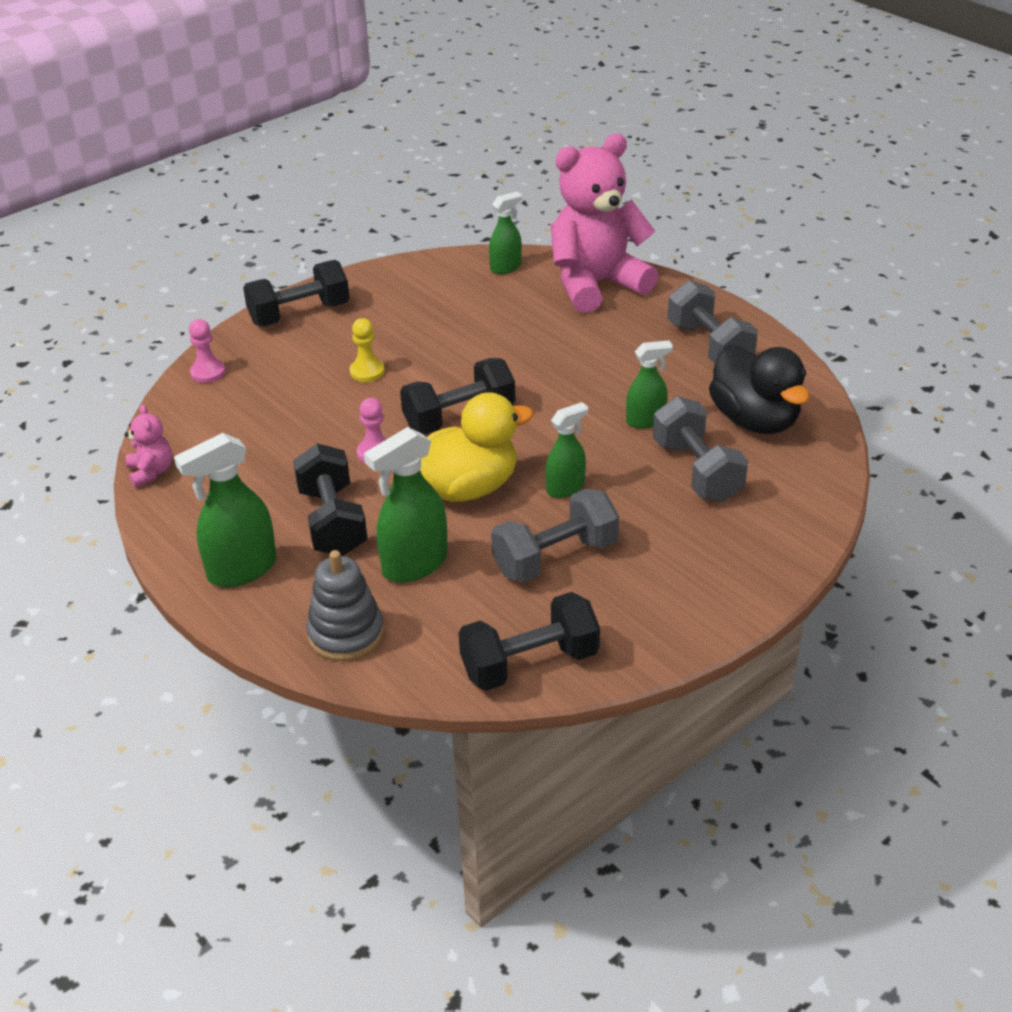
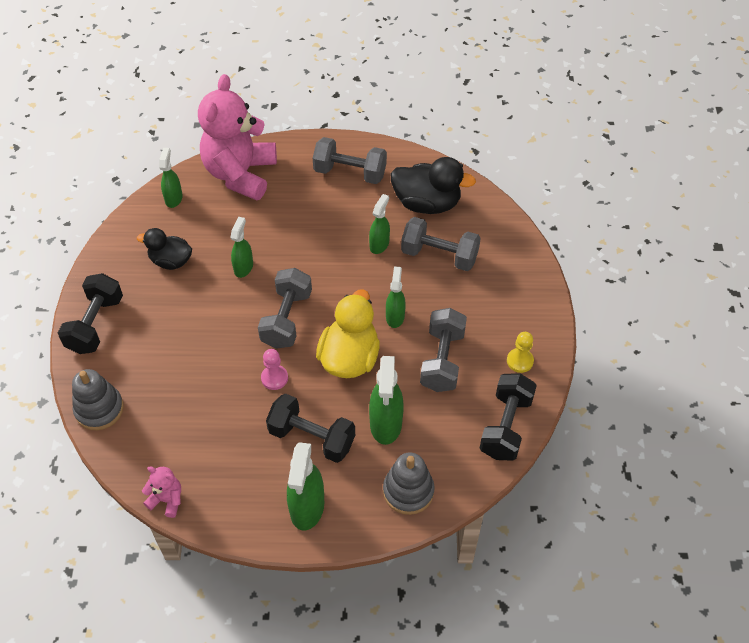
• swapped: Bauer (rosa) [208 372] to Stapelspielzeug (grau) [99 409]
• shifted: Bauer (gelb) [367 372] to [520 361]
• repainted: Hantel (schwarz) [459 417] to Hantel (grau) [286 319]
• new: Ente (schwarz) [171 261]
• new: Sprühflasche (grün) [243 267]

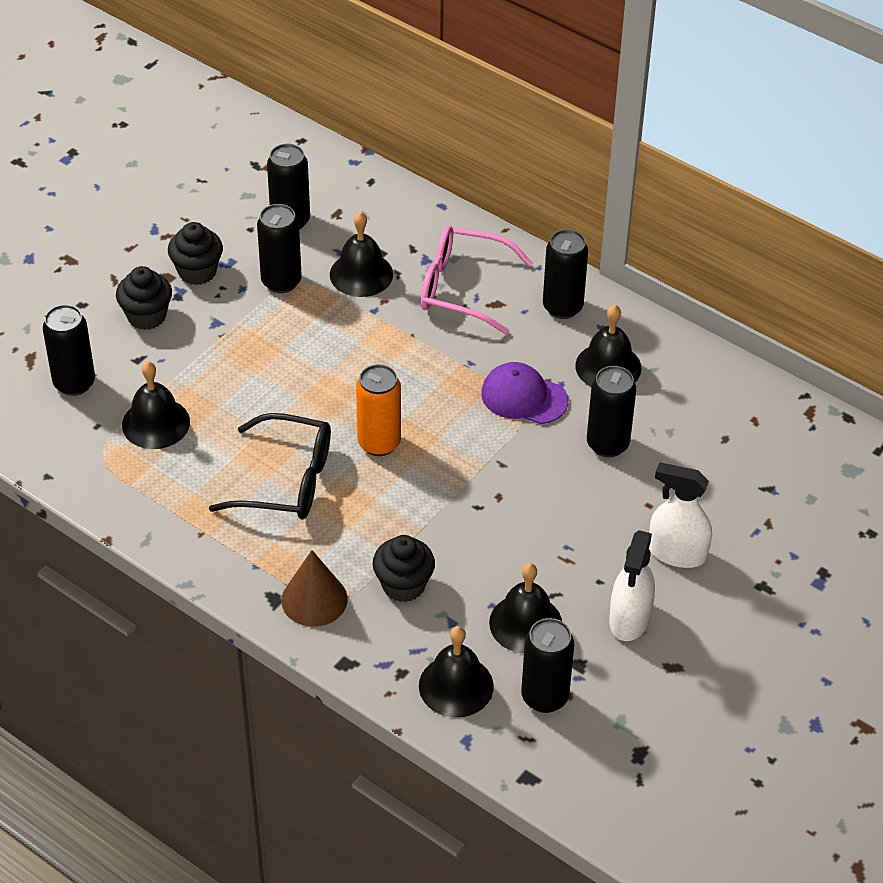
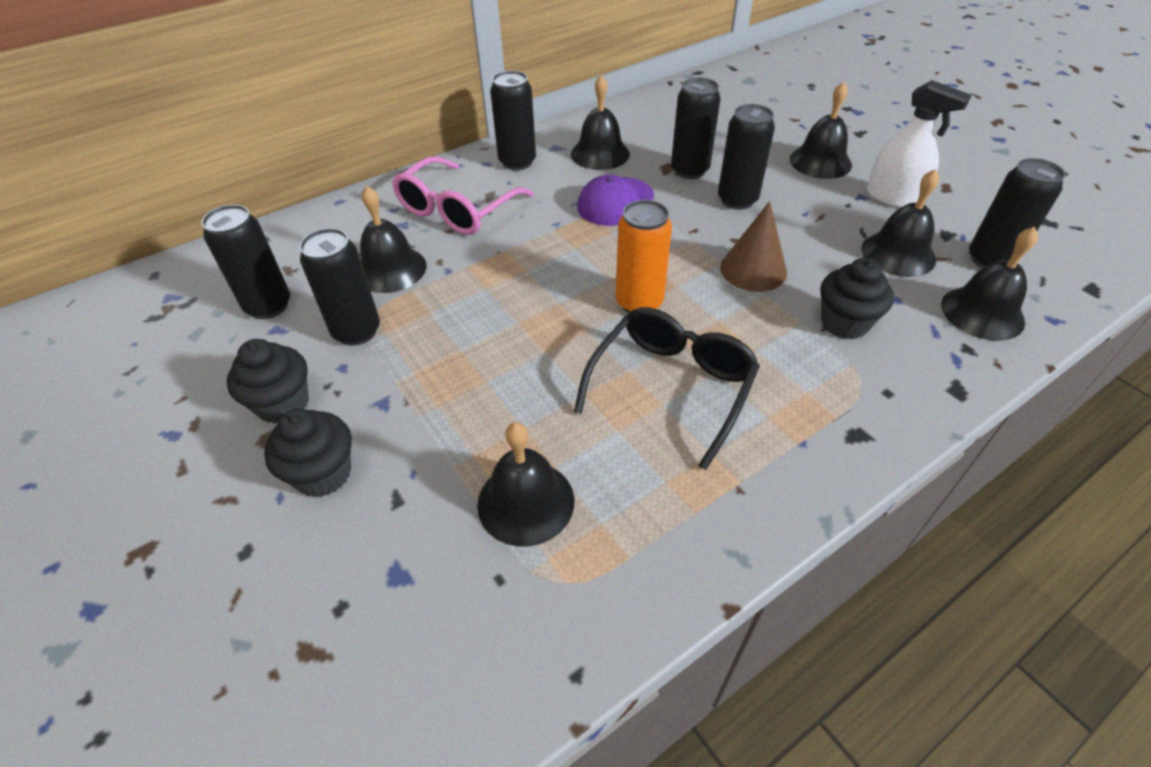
• shifted: Dose (schwarz) [74 383] to [737 200]
• shifted: Kegel (braun) [314 599] to [753 269]
• swapped: Sprühflasche (weiß) [677 553] to Glocke (schwarz) [820 162]

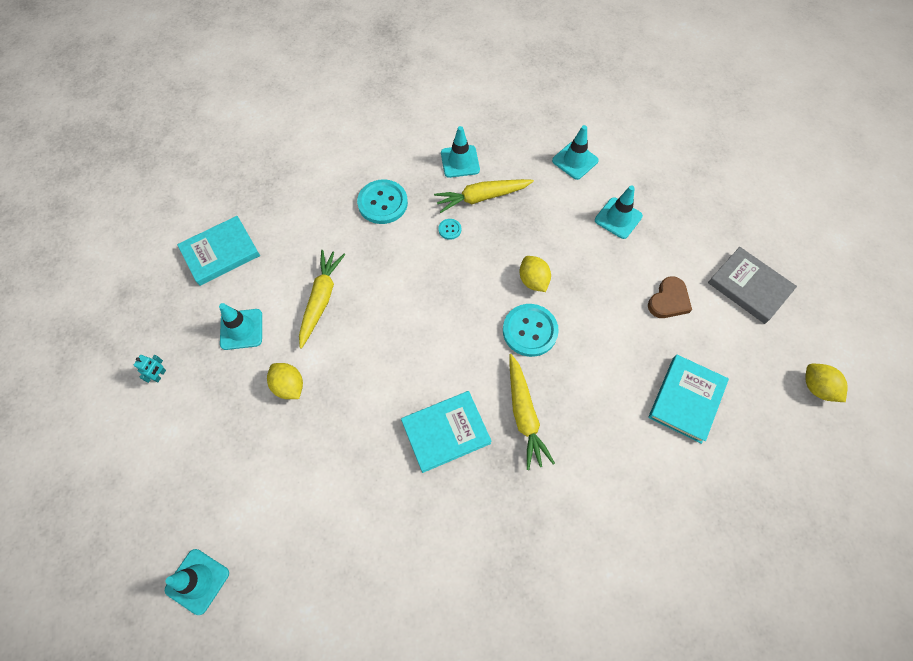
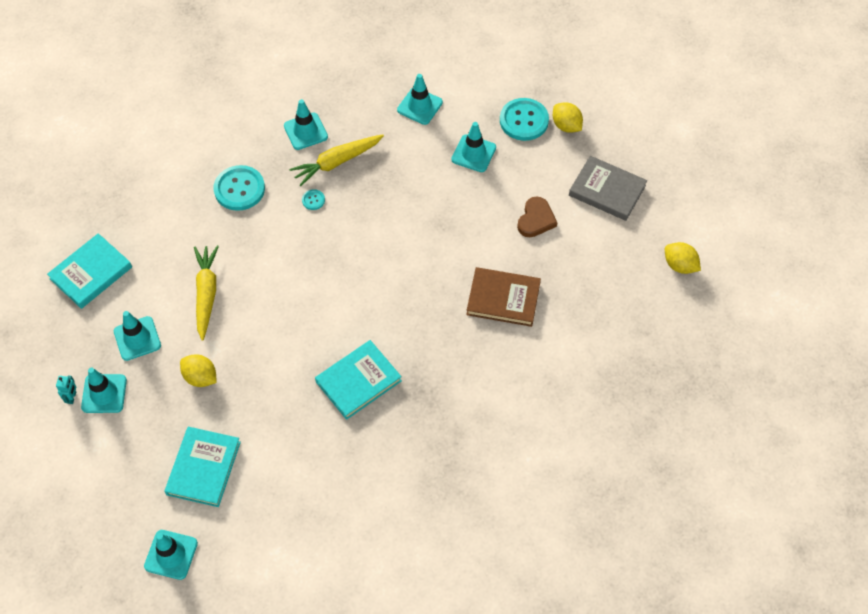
• shifted: Knopf (türkis) [530 331] to [524 120]
• gone: Karotte (gelb) [524 415]
• shifted: Zitrone (gelb) [533 281] to [566 126]
• shifted: Buch (türkis) [686 399] to [203 468]
• new: Leitkegel (türkis) [104 393]
• new: Buch (braun) [503 299]

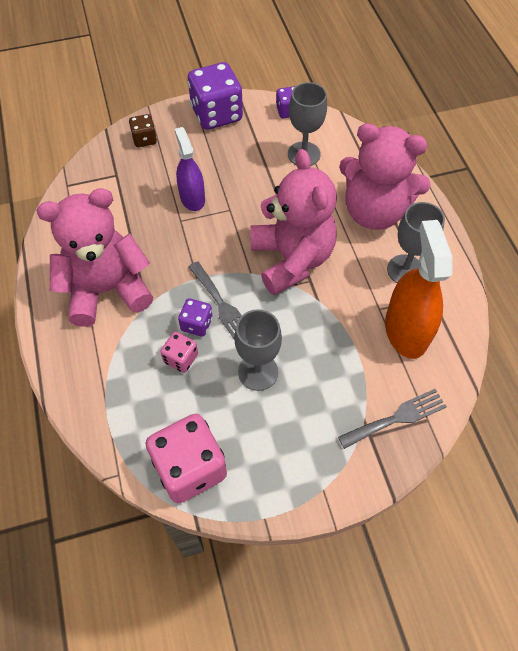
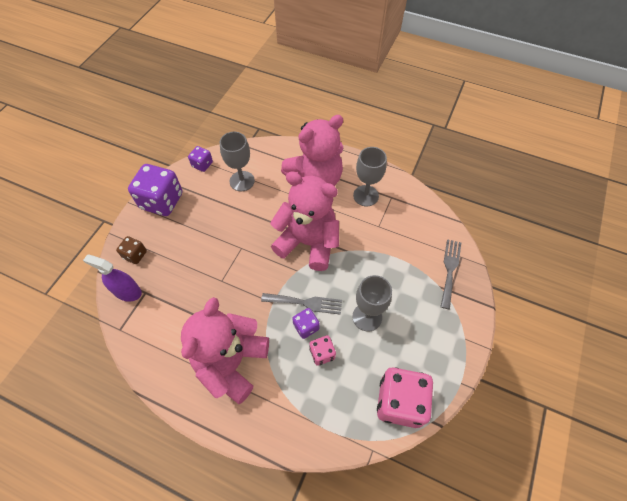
• shifted: Sprühflasche (lila) [192 198] to [127 292]
• gone: Sprühflasche (orange) [406 331]

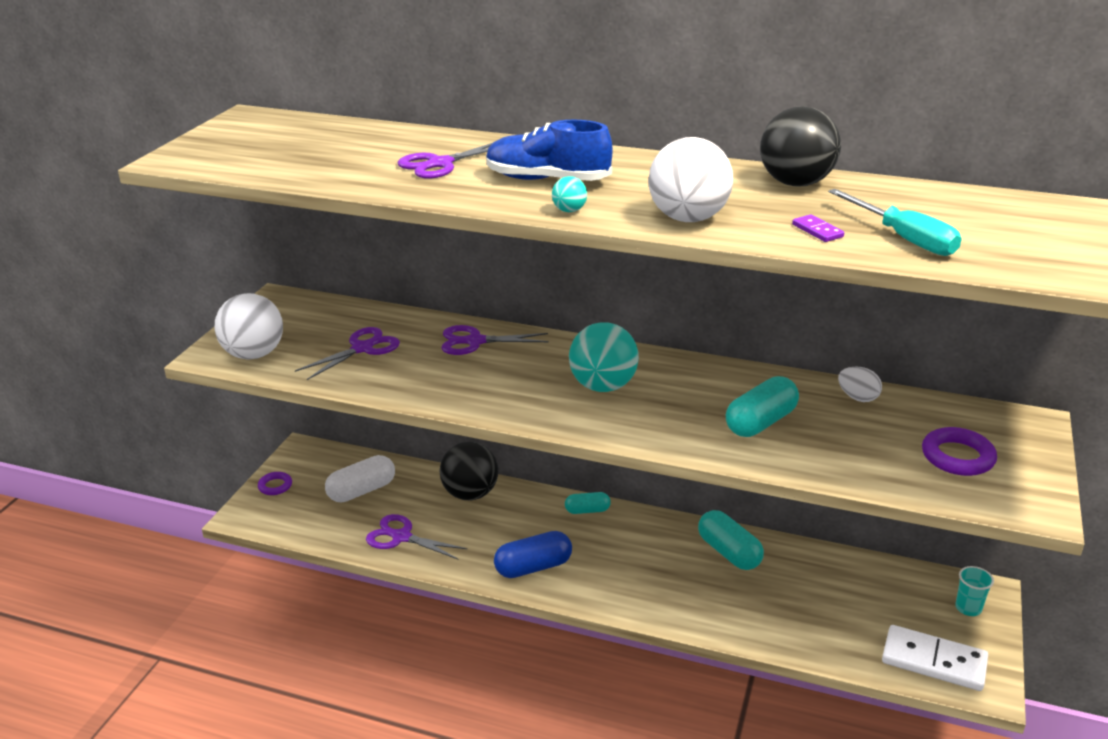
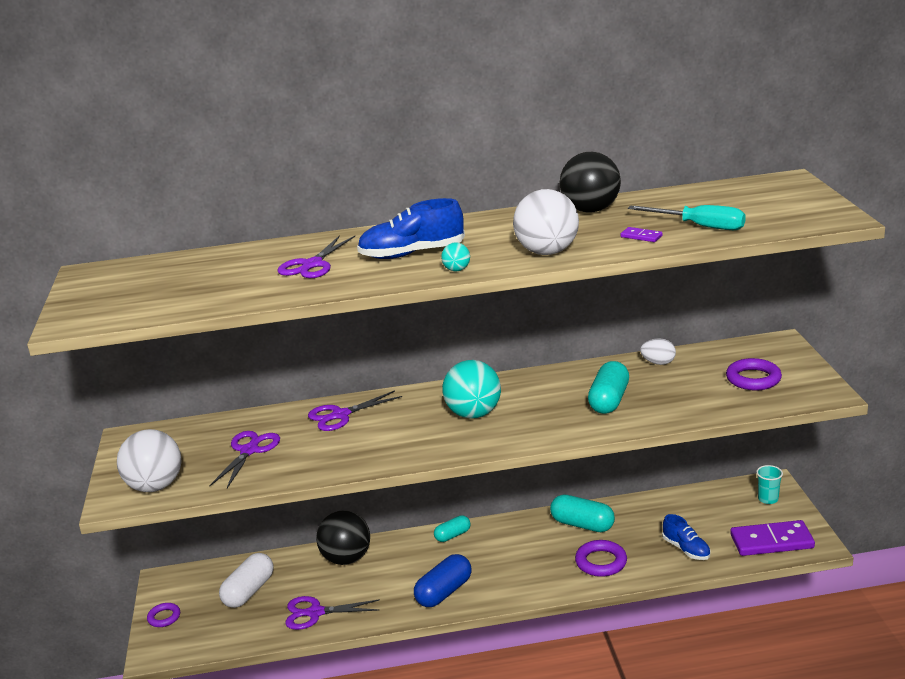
• repainted: Dominostein (weiß) [933 661] to Dominostein (lila) [771 541]
• new: Ring (lila) [601 562]
• new: Schuh (blau) [686 549]

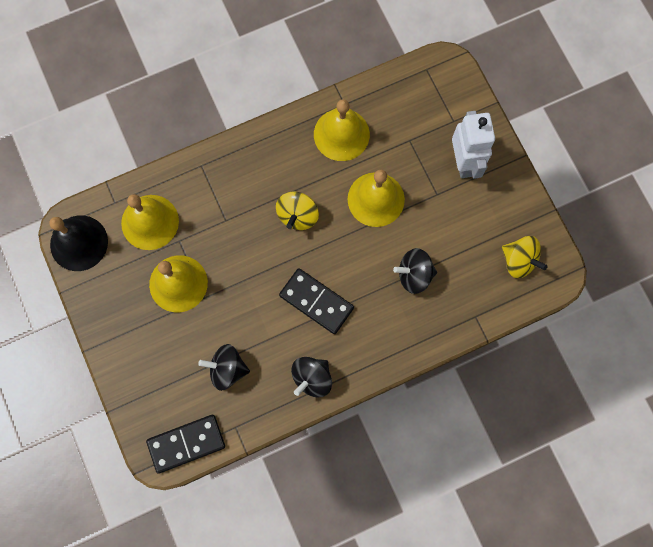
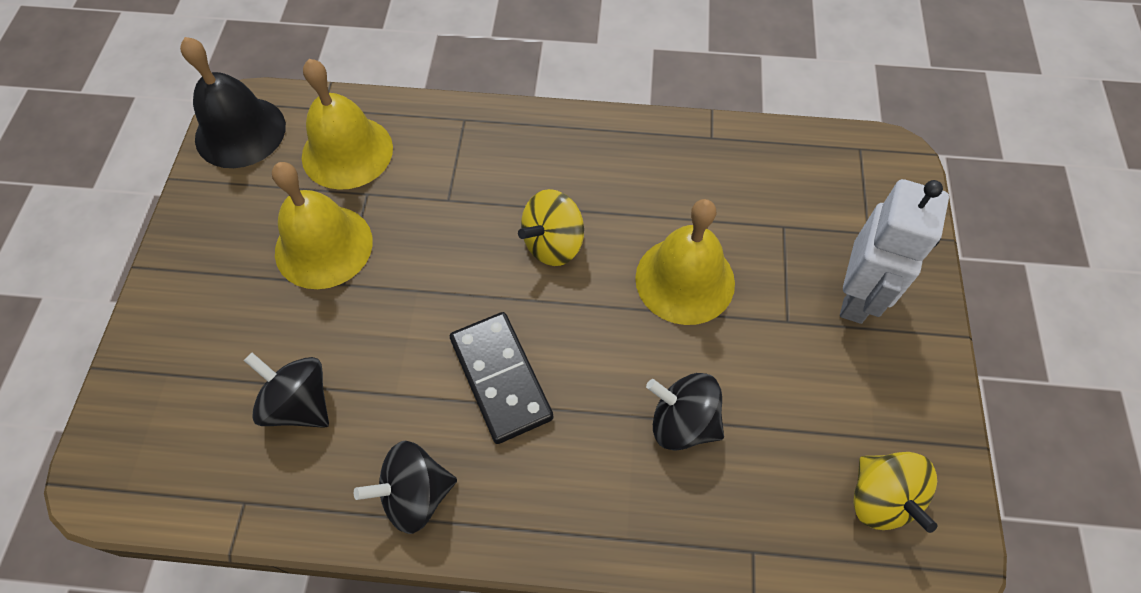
• gone: Dominostein (schwarz) [186 444]
• gone: Glocke (gelb) [341 134]

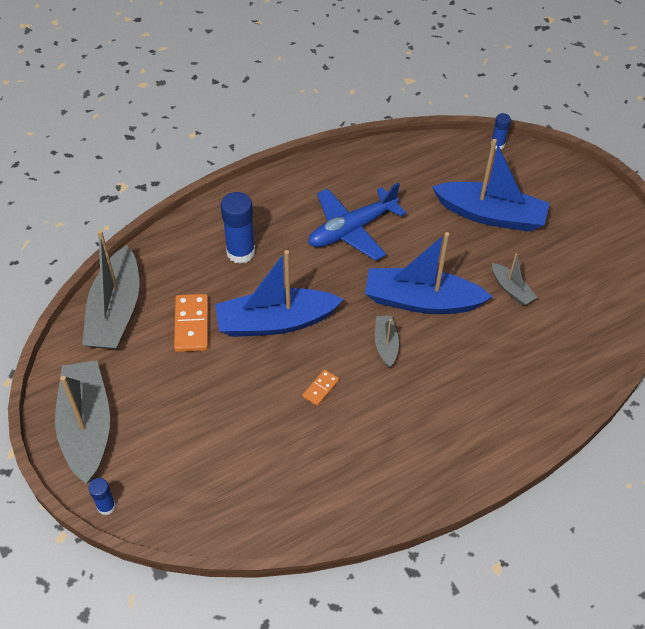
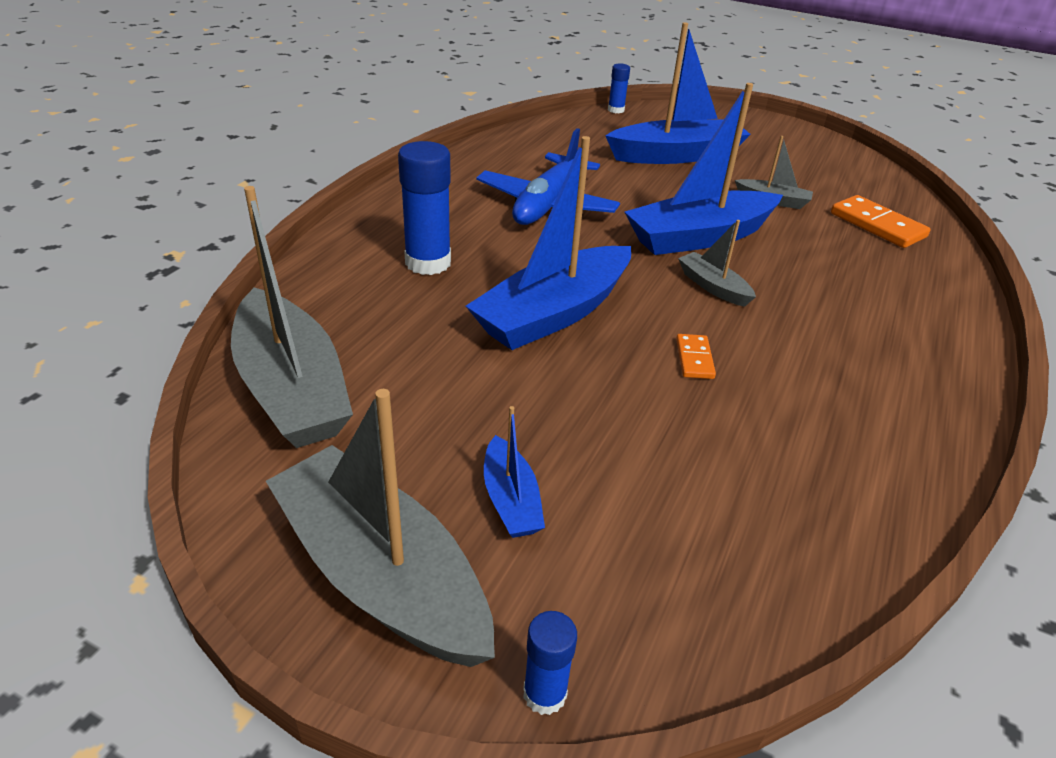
• shifted: Dominostein (orange) [191 324] to [877 225]
• new: Boot (blau) [511 500]

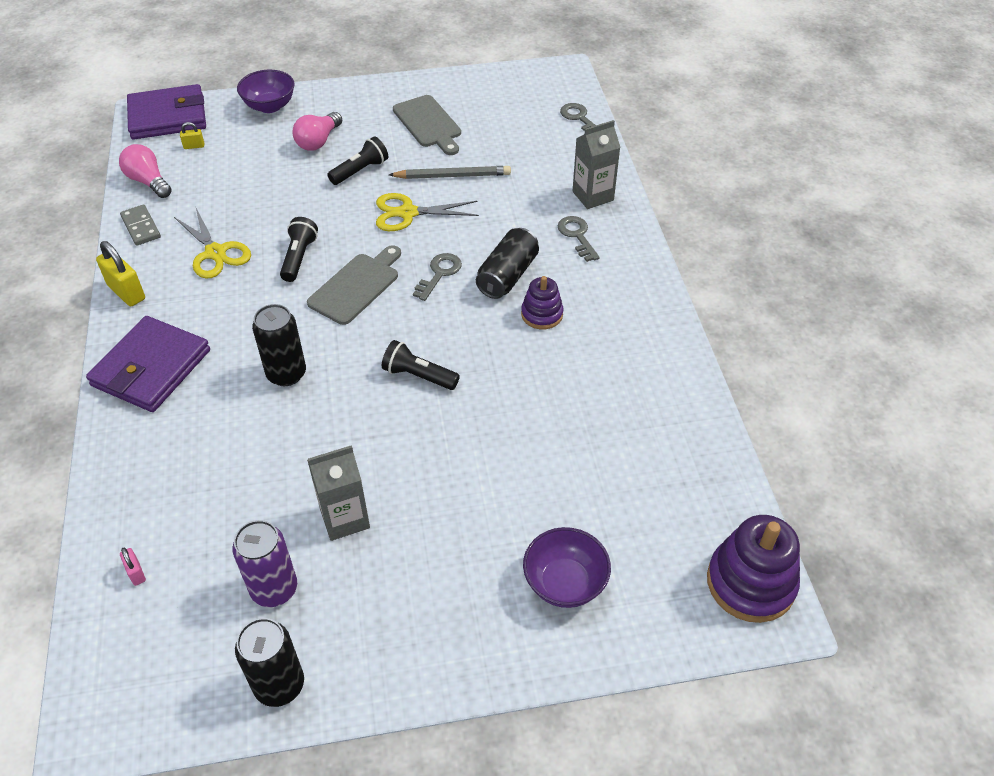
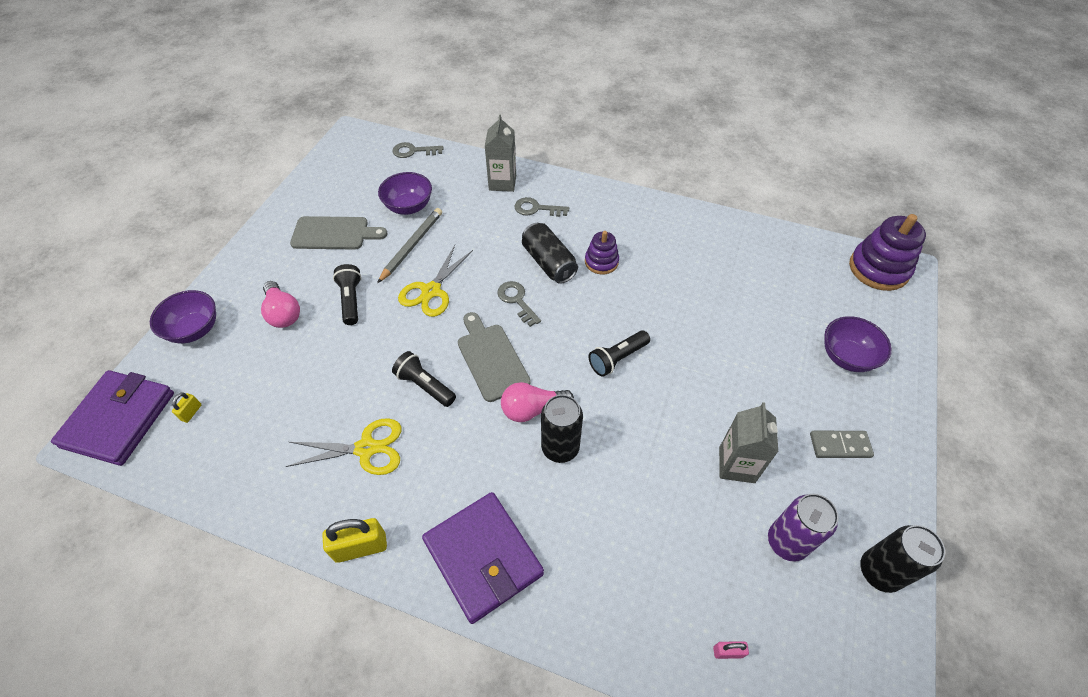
• shifted: Glühbirne (rosa) [148 182] to [532 409]
• shifted: Dominostein (grau) [141 227] to [840 445]
• new: Schüssel (lila) [409 207]

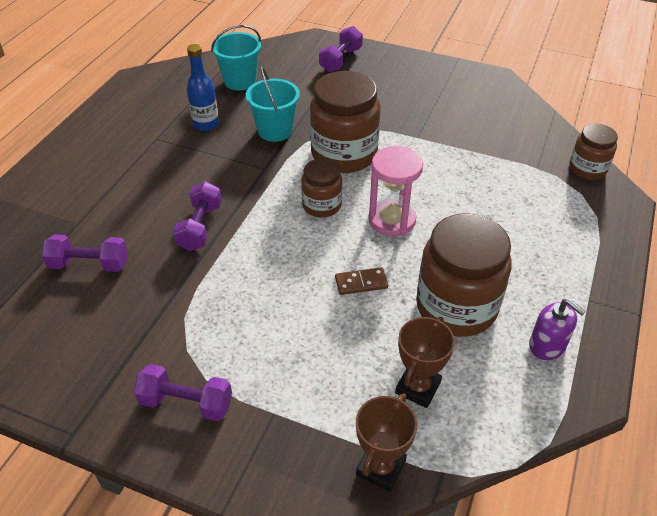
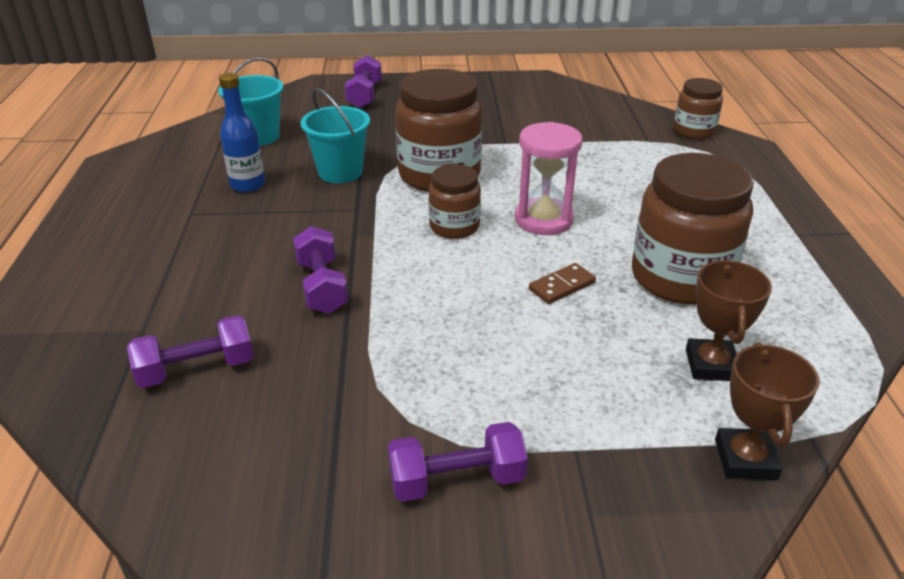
• gone: Seifenspender (lila) [547 345]

